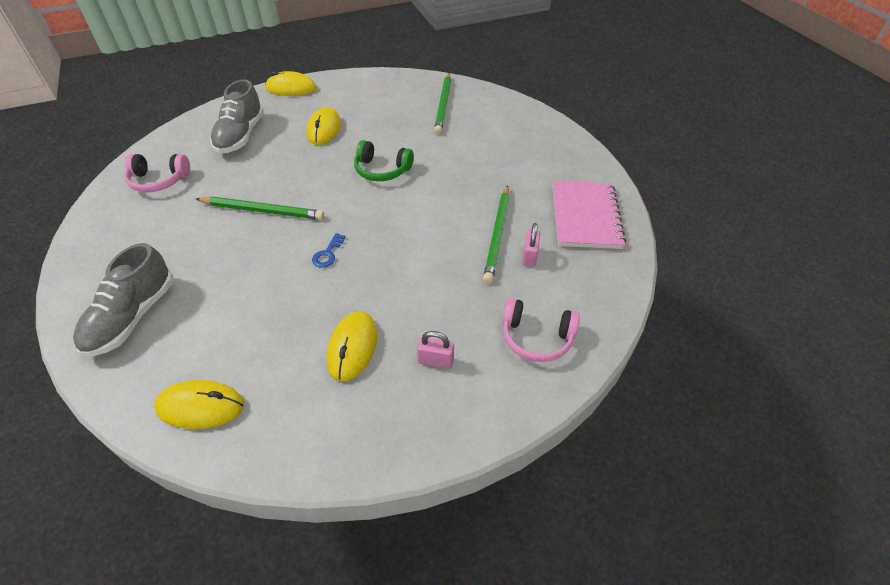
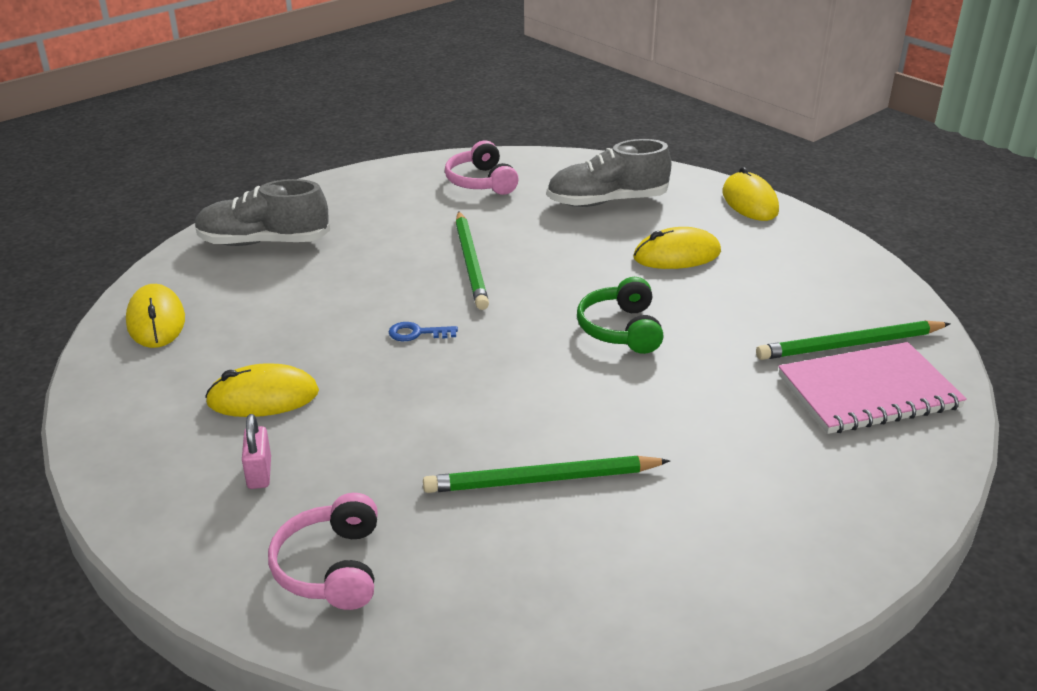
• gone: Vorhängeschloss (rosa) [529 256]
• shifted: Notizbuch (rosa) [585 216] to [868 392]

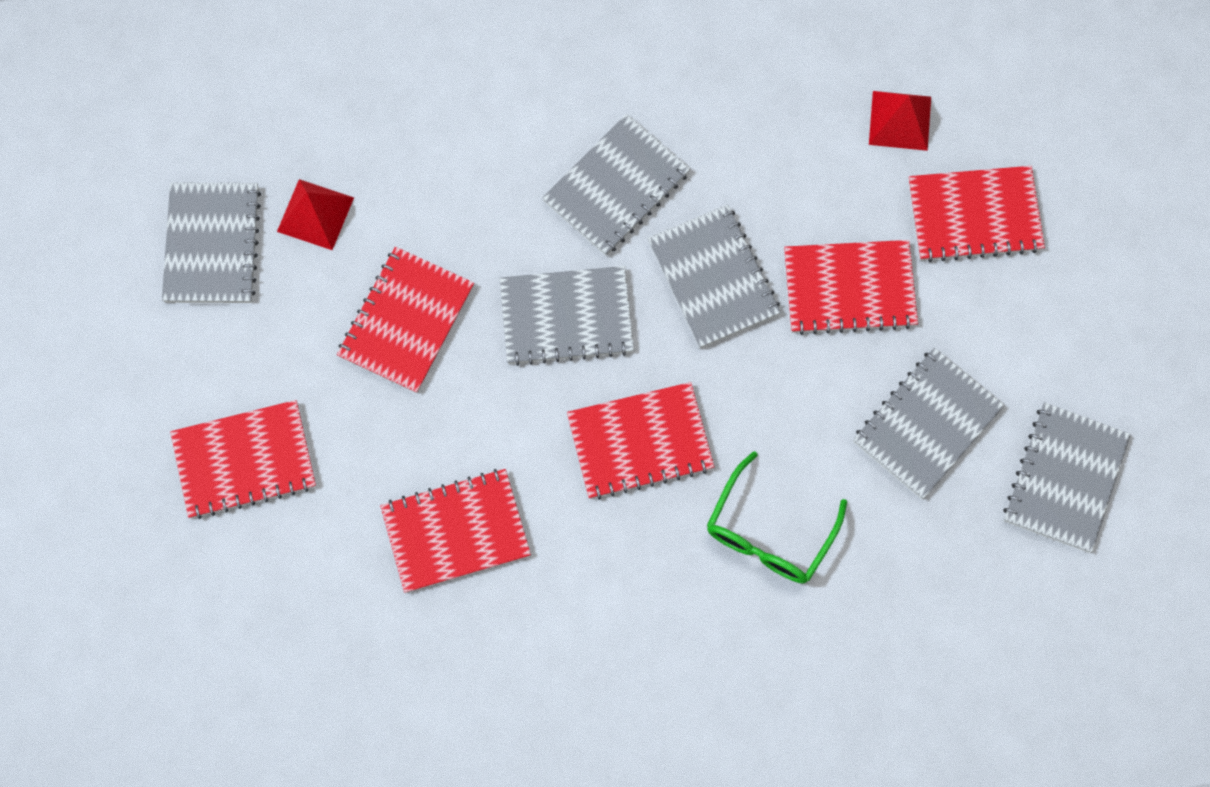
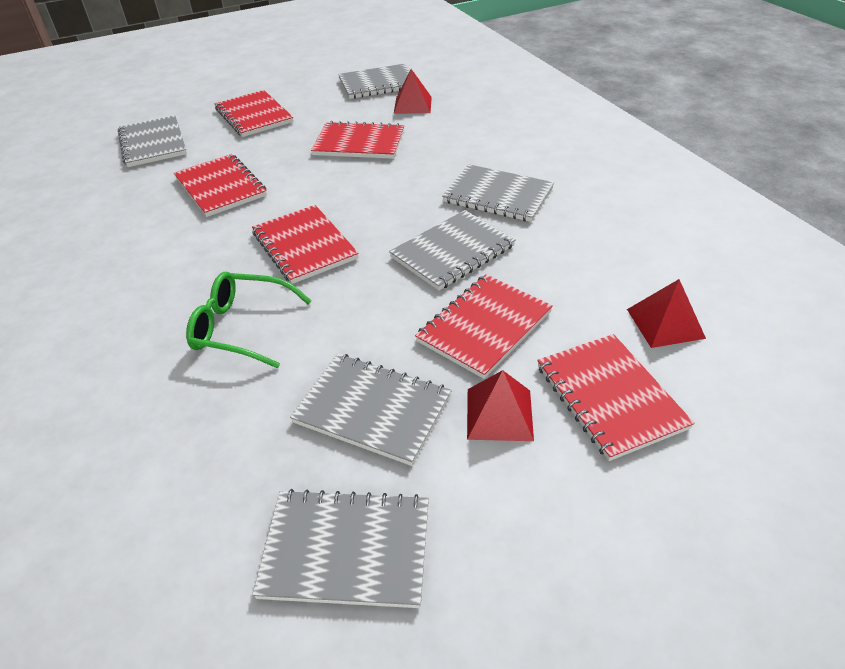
• shifted: Notizbuch (grau) [566 317] to [153 143]
• rotated: Notizbuch (rot) [849 288] = [484 327] 60 degrees clockwise
• new: Pyramide (rot) [499 414]

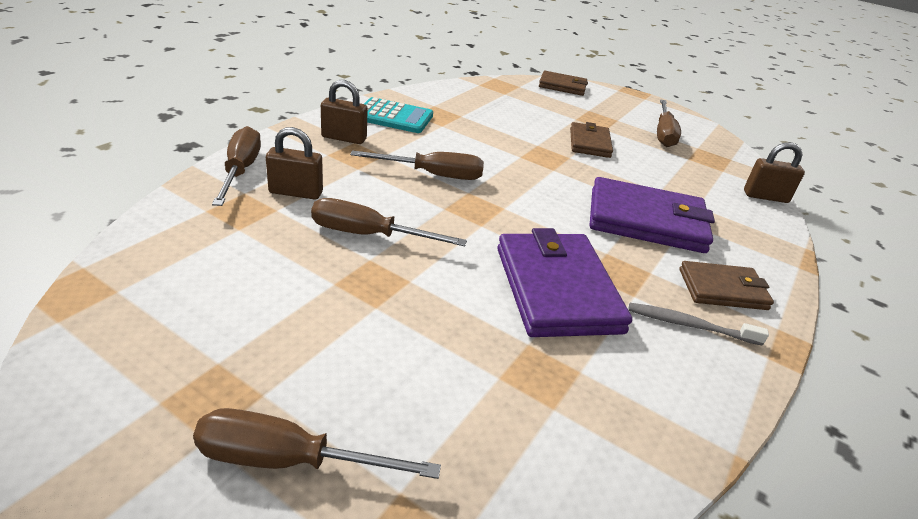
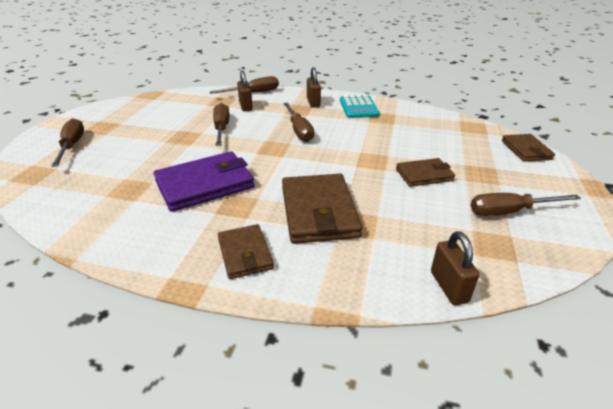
• repainted: Geldbörse (lila) [646 221] to Geldbörse (braun) [318 212]
• gone: Zahnbürste (grau) [690 325]

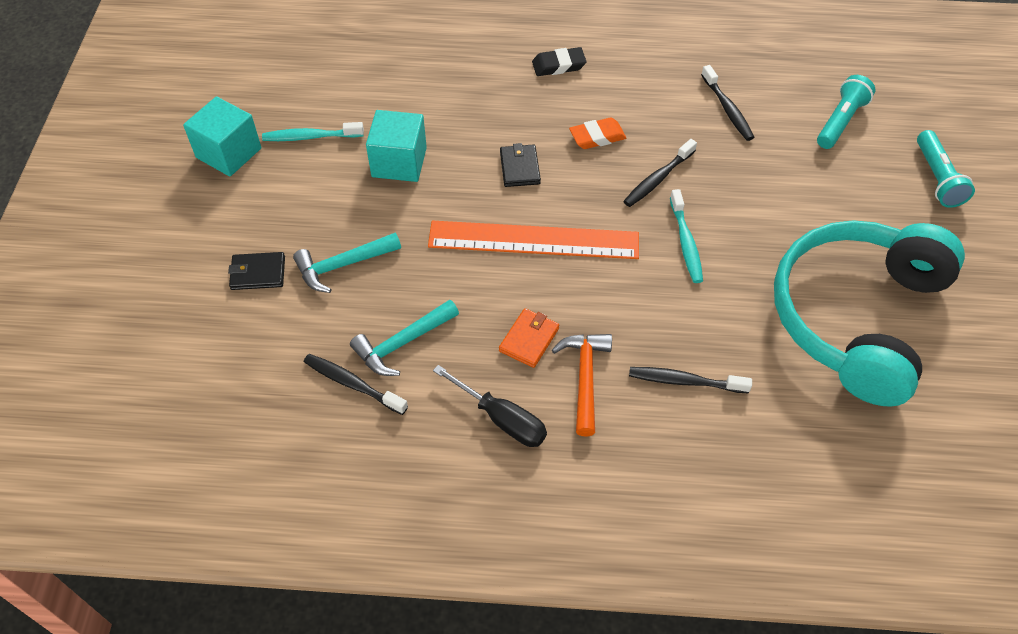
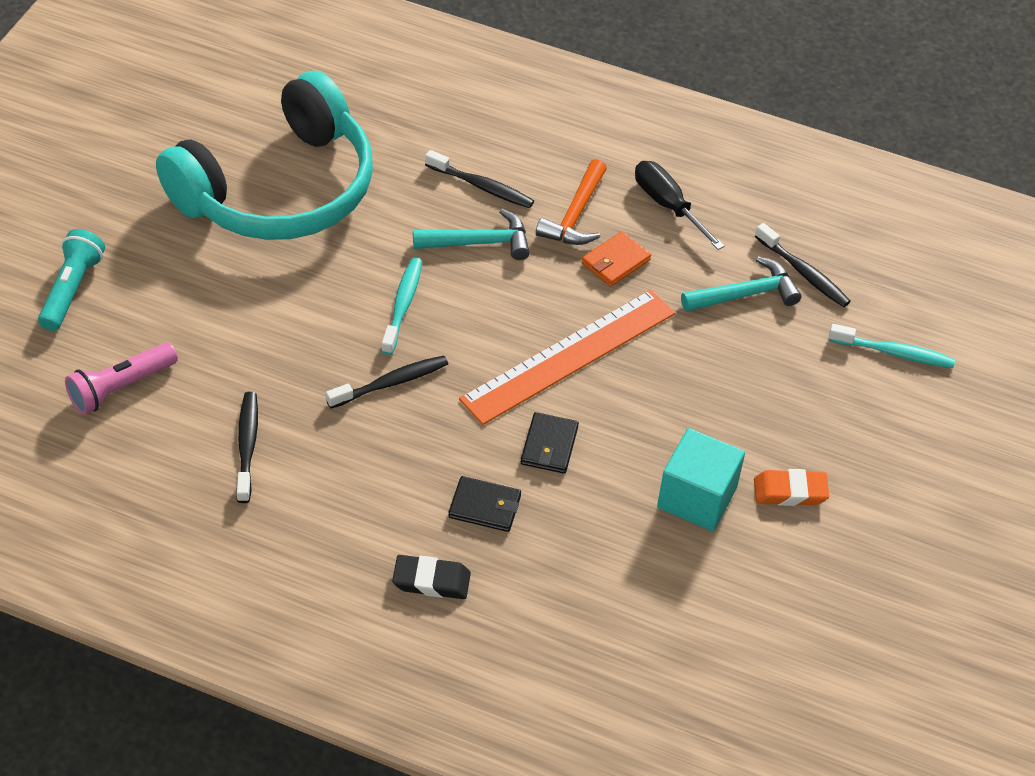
• gone: Kubus (türkis) [229 153]
• shifted: Geldbörse (schwarz) [258 273] to [485 506]
• shifted: Zahnbürste (türkis) [310 137] to [894 353]
• shifted: Hammer (türkis) [343 265] to [479 242]
• rotated: Lineal (orange) [533 240] = [569 356] 60 degrees counterclockwise
• shifted: Radiergummi (orange) [597 137] to [790 491]
• repainted: Taschenlampe (türkis) [840 121] to Taschenlampe (rosa) [120 387]

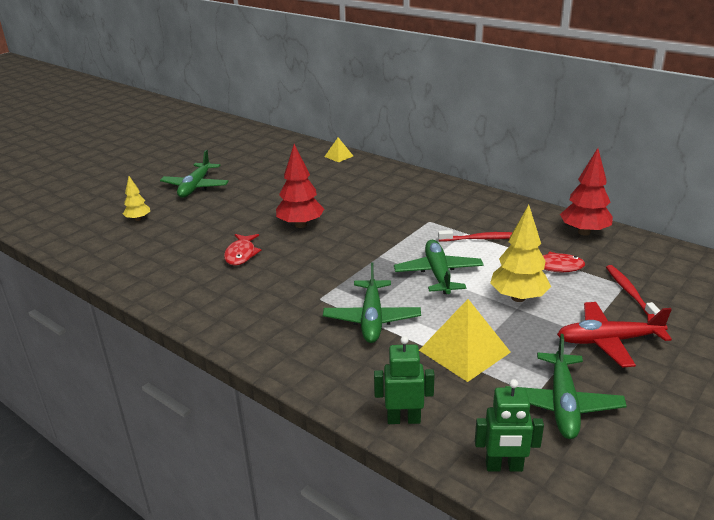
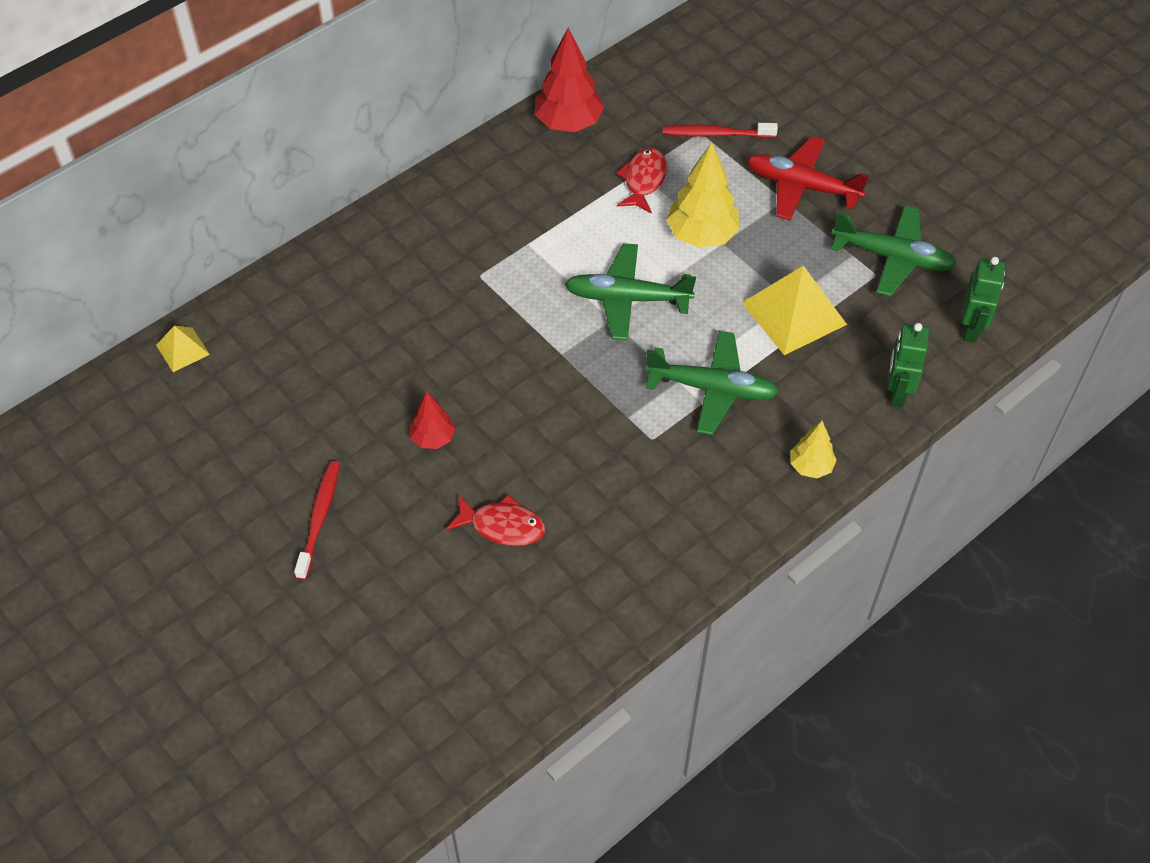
• shifted: Baum (gelb) [138 219] to [810 466]
• gone: Flugzeug (grün) [195 187]
• scaled: Baum (rot) [300 225] = [433 438] x0.57
• shifted: Zahnbürste (rot) [481 239] to [319 518]
• rotated: Flugzeug (rot) [608 341] = [801 186] 105 degrees clockwise

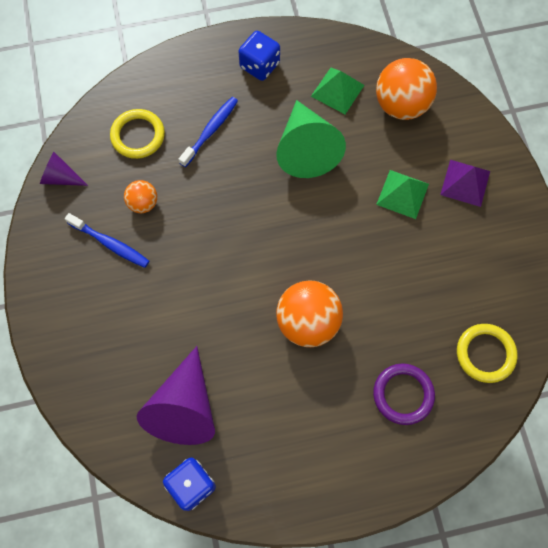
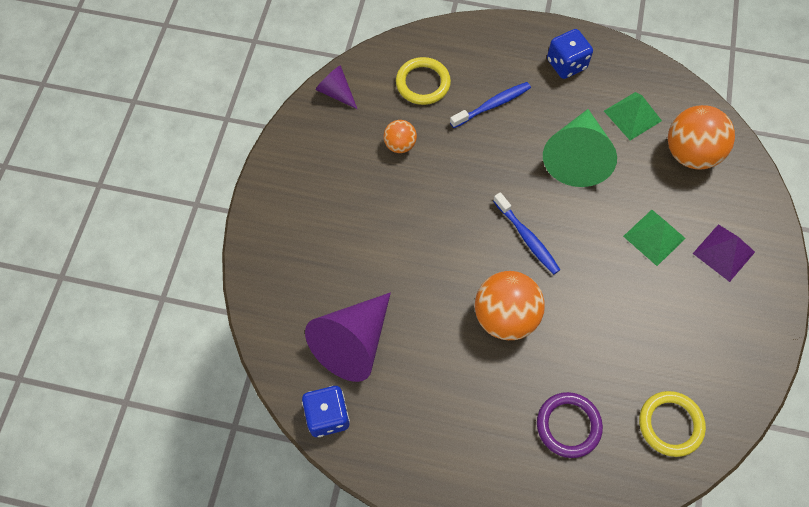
• shifted: Zahnbürste (blau) [110 244] to [527 238]

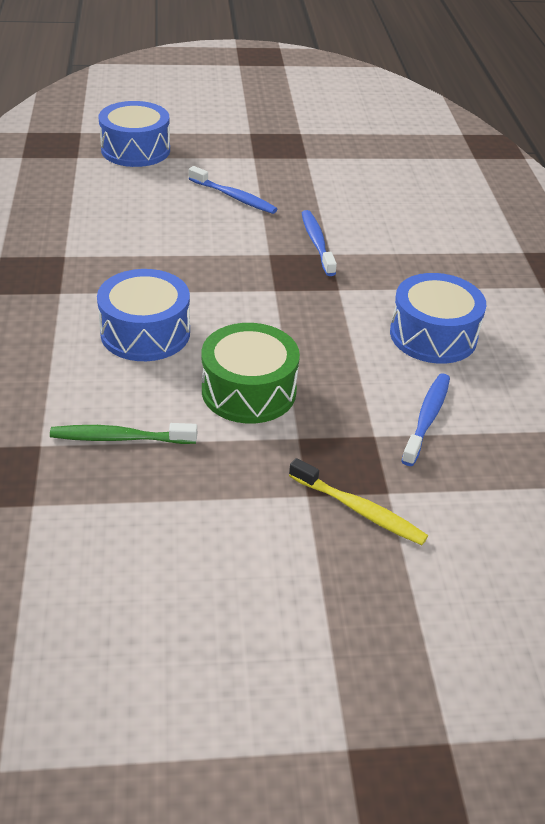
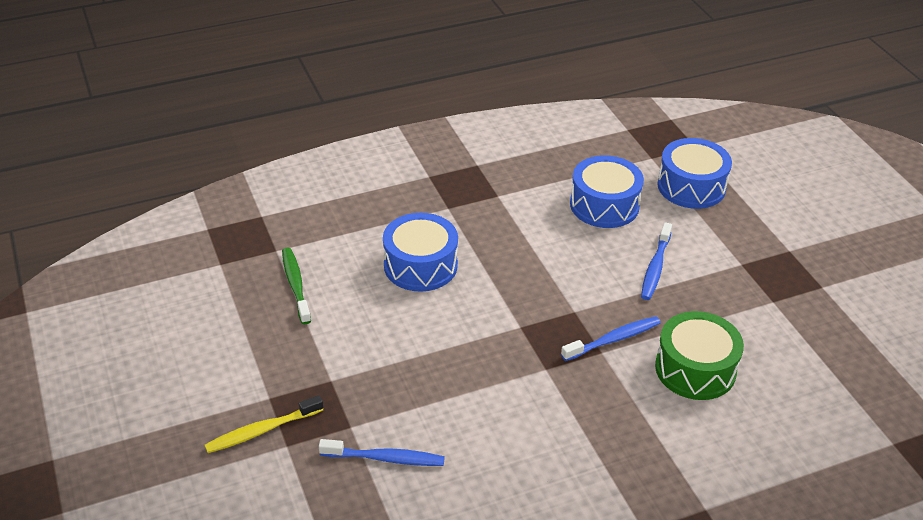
• shifted: Trommel (grün) [249 391] to [695 369]
• rotated: Zahnbürste (gelb) [359 510] = [262 430] 45 degrees clockwise
• shifted: Trommel (blau) [433 335] to [604 205]

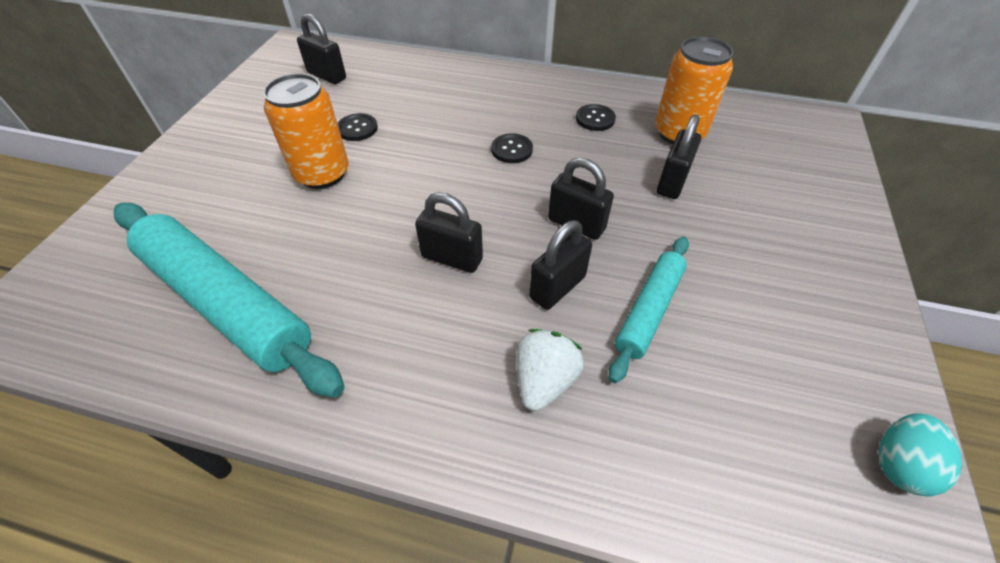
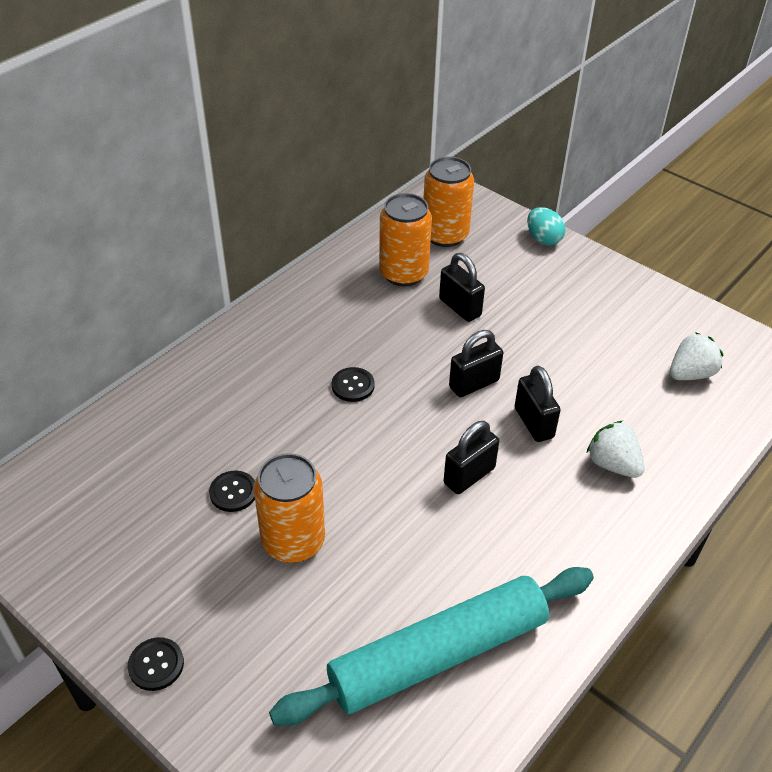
• gone: Vorhängeschloss (schwarz) [326 76]
• shifted: Knopf (schwarz) [595 119] to [156 665]
• gone: Nudelholz (türkis) [648 310]
• shifted: Ei (türkis) [899 464] to [543 239]
• new: Dose (orange) [445 235]
• new: Erdbeere (weiß) [690 373]

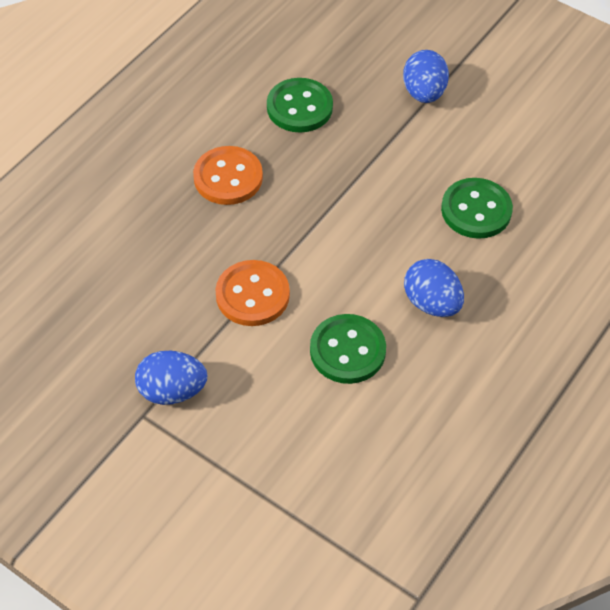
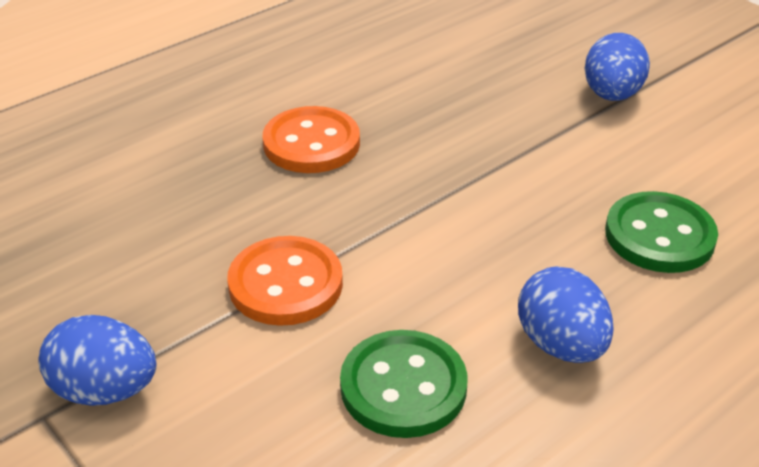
• gone: Knopf (grün) [299 107]

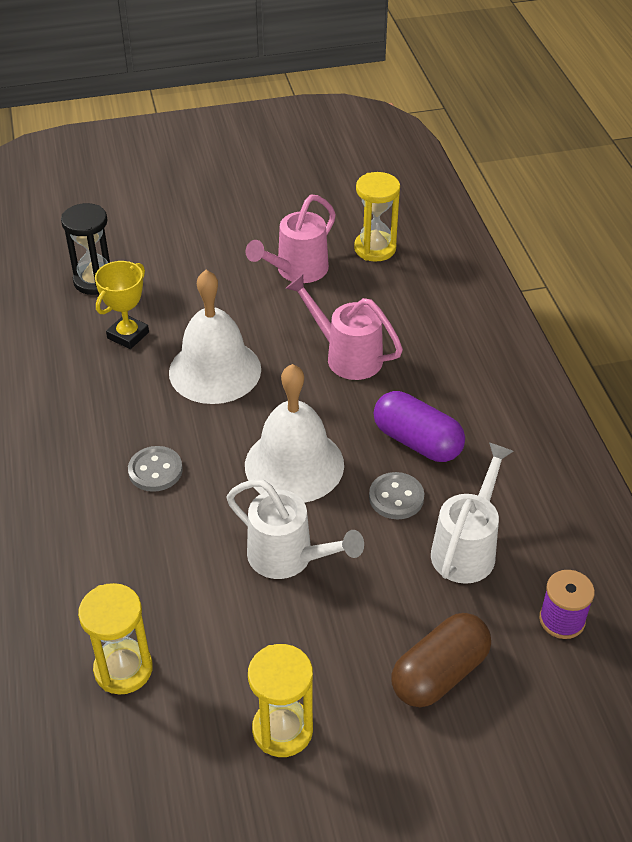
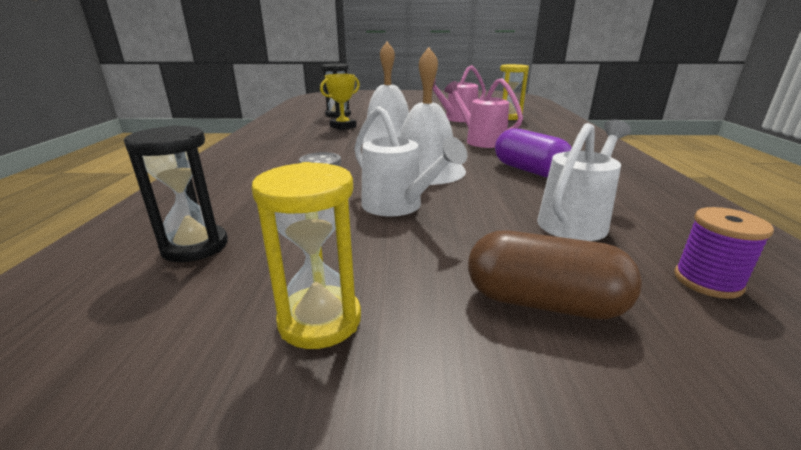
• repainted: Sanduhr (gelb) [123 669] to Sanduhr (schwarz) [195 246]
• gone: Knopf (grau) [396 497]
• rotated: Kapsel (braun) [439 673] = [543 302] 45 degrees clockwise

